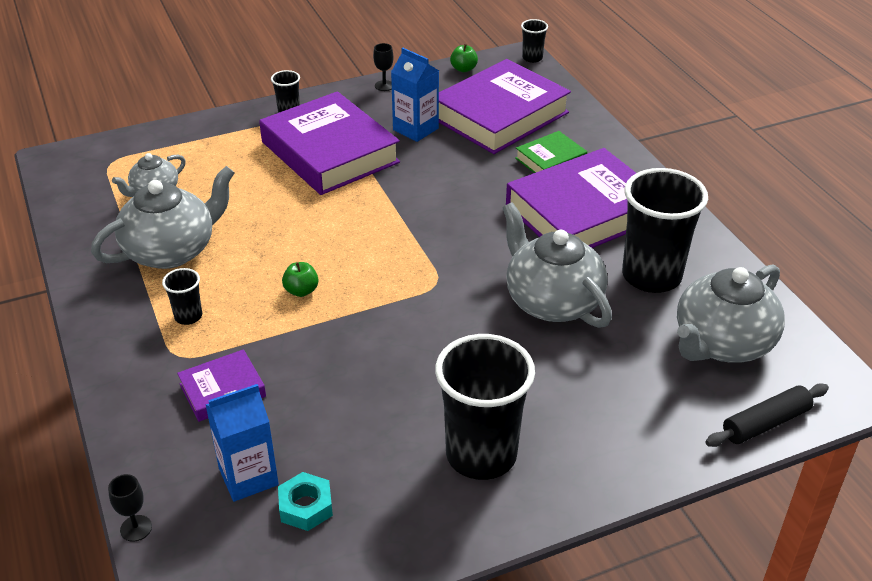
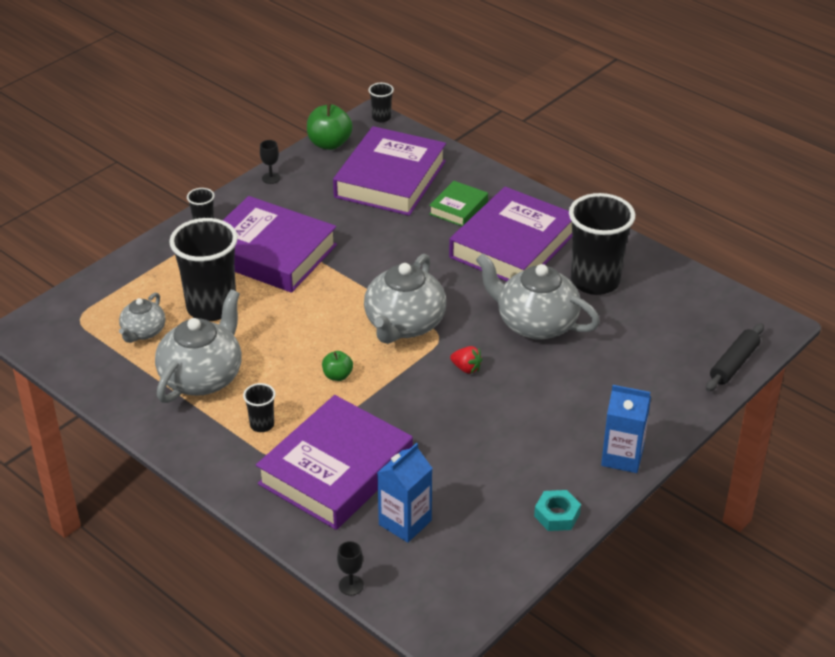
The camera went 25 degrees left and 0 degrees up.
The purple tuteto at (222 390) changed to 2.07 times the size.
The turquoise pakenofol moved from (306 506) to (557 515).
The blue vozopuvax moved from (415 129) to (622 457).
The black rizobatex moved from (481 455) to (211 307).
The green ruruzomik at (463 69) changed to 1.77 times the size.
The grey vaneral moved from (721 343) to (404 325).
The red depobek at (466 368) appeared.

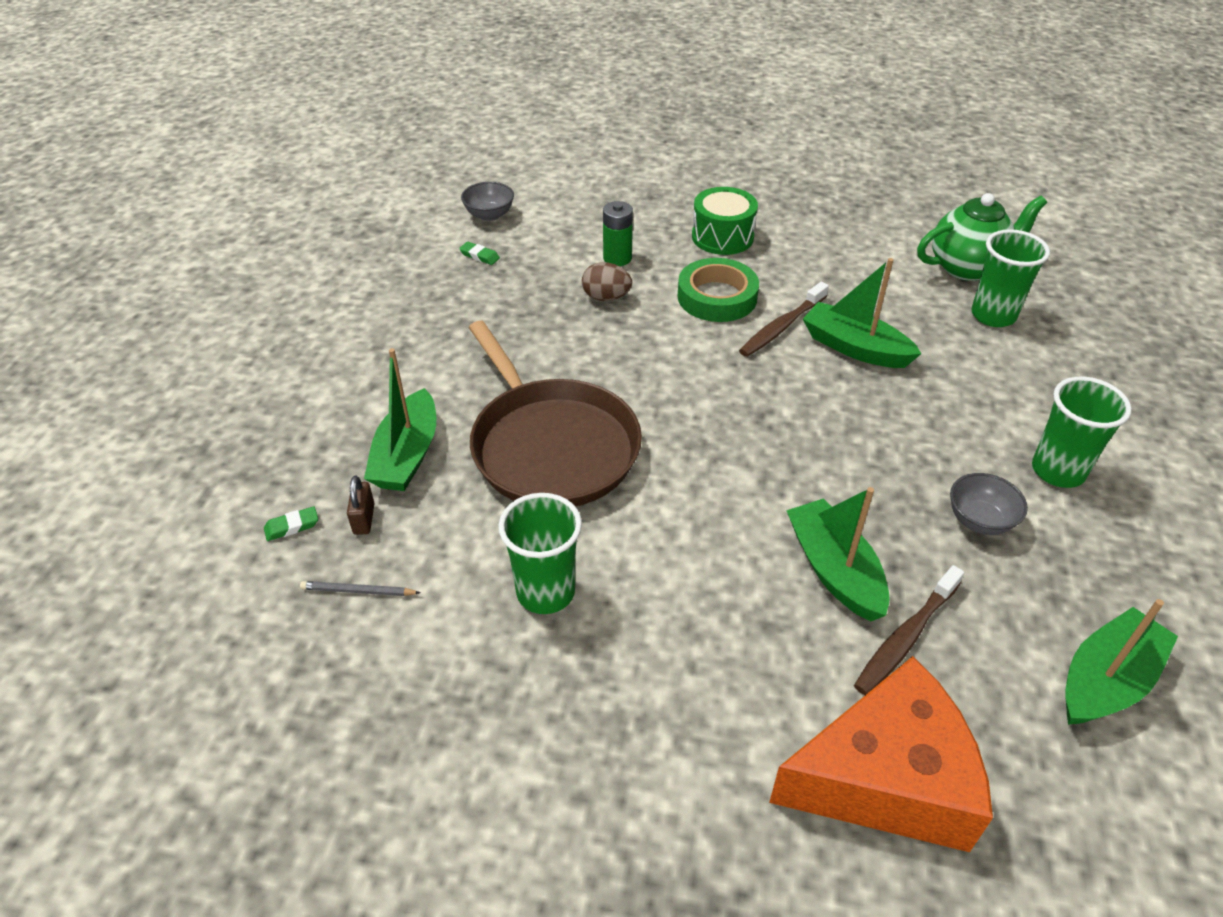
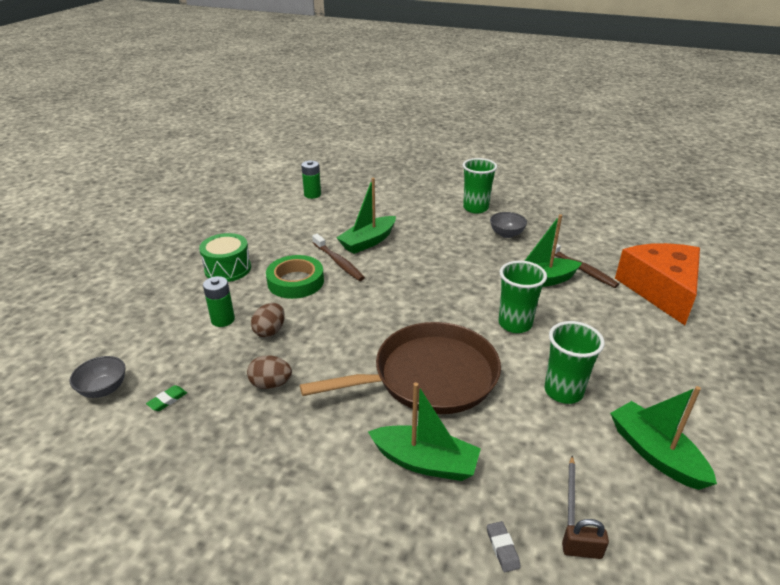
The camera went 80 degrees left and 10 degrees down.
The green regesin at (292 526) became the grey regesin at (502 548).
The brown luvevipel moved from (364 519) to (581 550).
The green vaneral at (968 267) was replaced by the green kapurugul at (312 195).
The green rizobatex moved from (993 315) to (515 324).
The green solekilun moved from (1106 680) to (655 453).
The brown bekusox at (271 384) appeared.

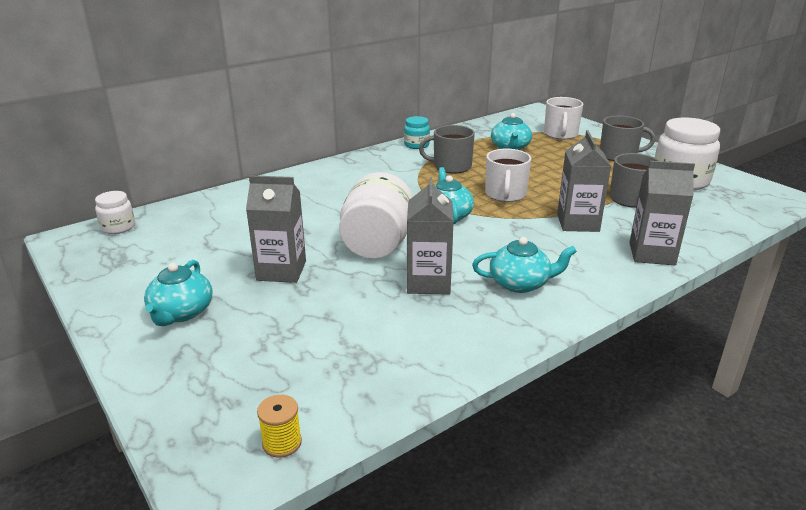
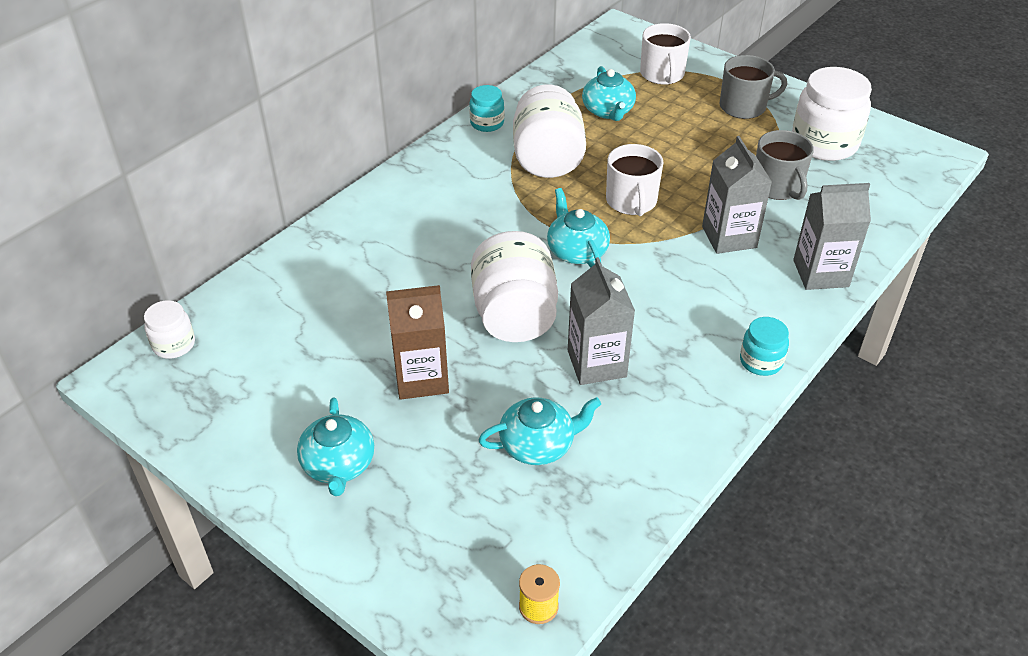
The camera went 15 degrees left and 15 degrees up.
The grey vozopuvax at (281 271) became the brown vozopuvax at (421 378).
The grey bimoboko at (451 166) was replaced by the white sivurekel at (547 159).
The turquoise vaneral moved from (520 283) to (538 445).
The turquoise sivurekel at (761 361) appeared.

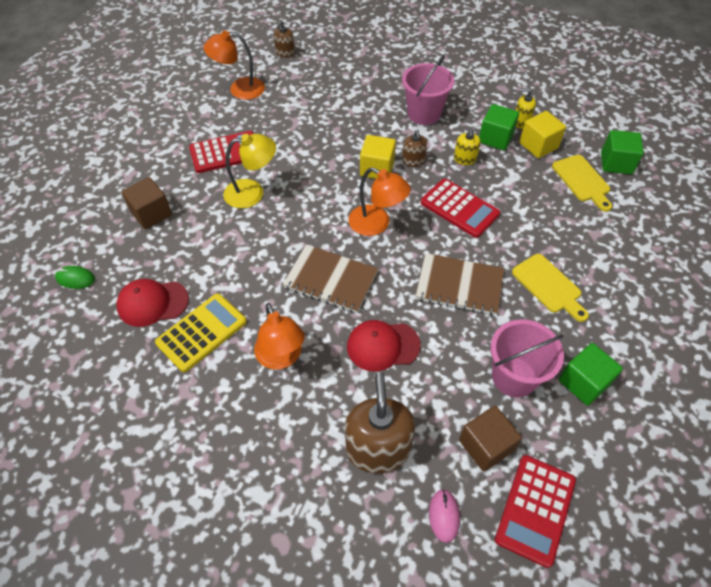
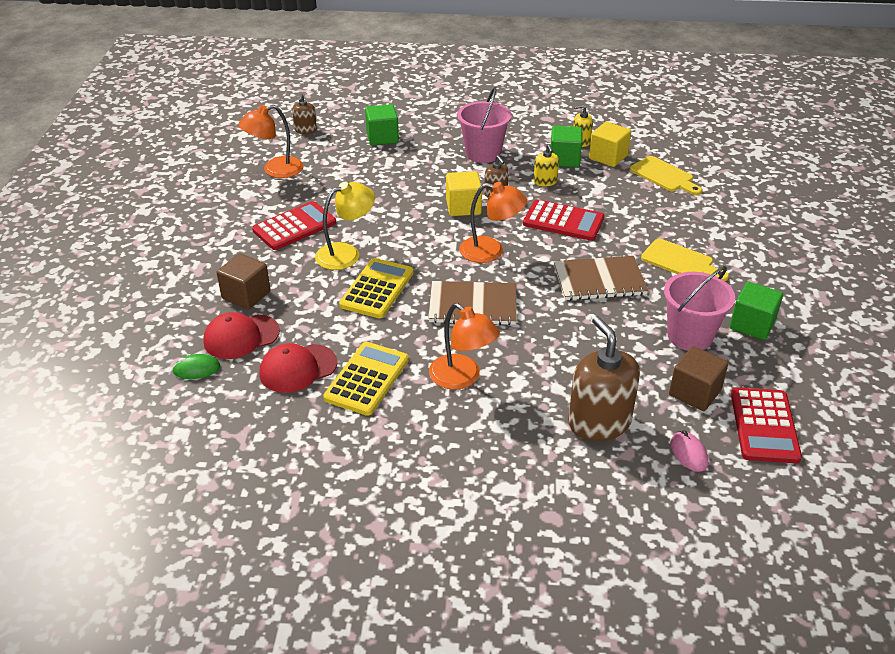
The camera went 20 degrees left and 15 degrees down.
The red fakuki moved from (383 346) to (241 337).
The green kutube moved from (616 163) to (382 137).
The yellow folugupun at (377 289) appeared.

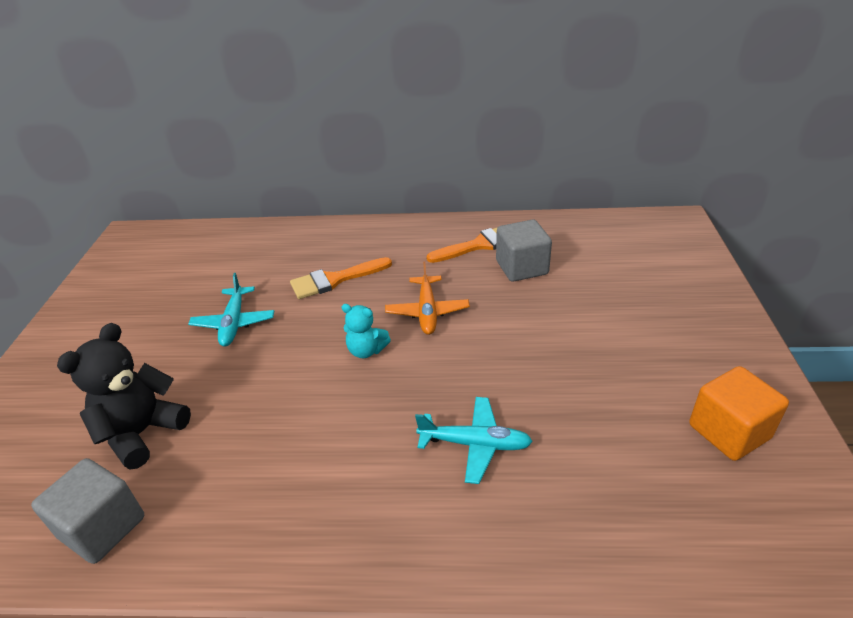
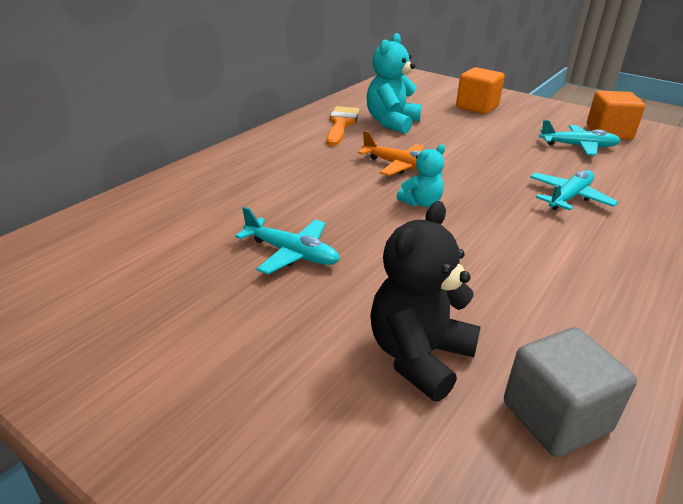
The camera went 60 degrees left and 5 degrees down.
The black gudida at (142 432) turned 60 degrees clockwise.
The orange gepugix at (334 280) disappeared.
The grey kutube at (521 267) was replaced by the turquoise gudida at (391 123).
The orange kutube at (477 107) appeared.
The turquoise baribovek at (578 146) appeared.

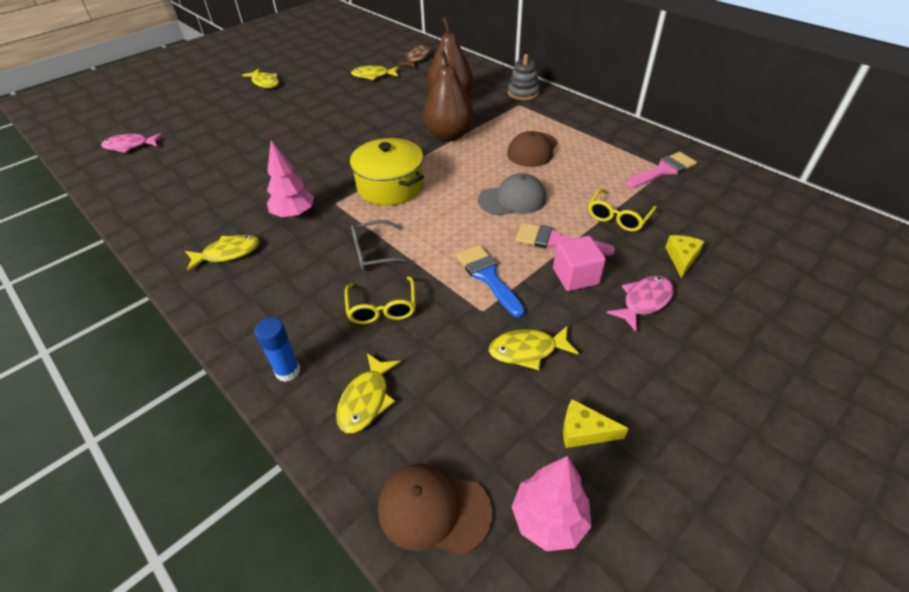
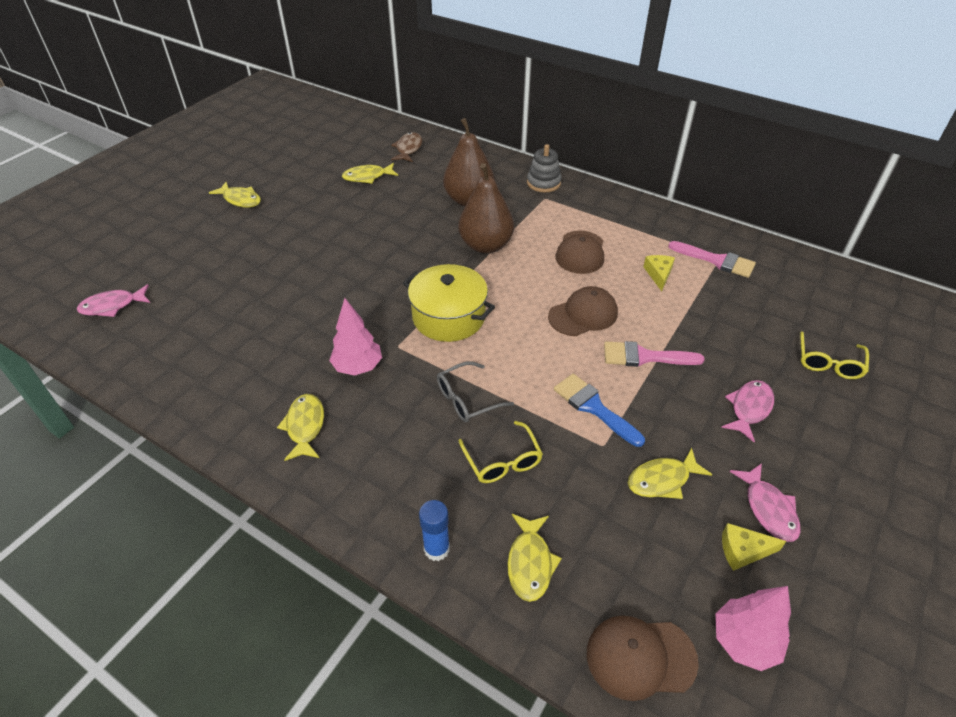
The camera went 15 degrees left and 0 degrees up.
The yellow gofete at (228 253) turned 60 degrees counterclockwise.
The grey fakuki at (512 199) became the brown fakuki at (583 315).
The pink kutube at (575 276) disappeared.
The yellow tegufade moved from (618 216) to (828 362).
The pink gepugix at (663 170) turned 75 degrees clockwise.
The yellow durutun moved from (681 258) to (658 274).
The pink gofete at (768 509) appeared.

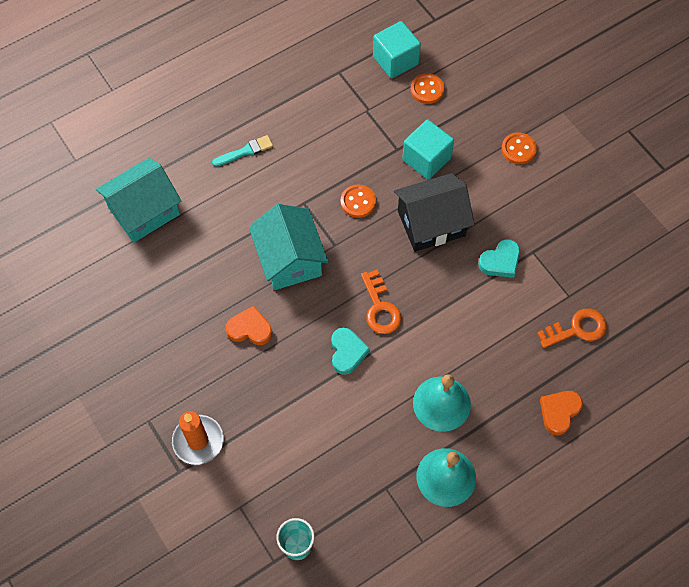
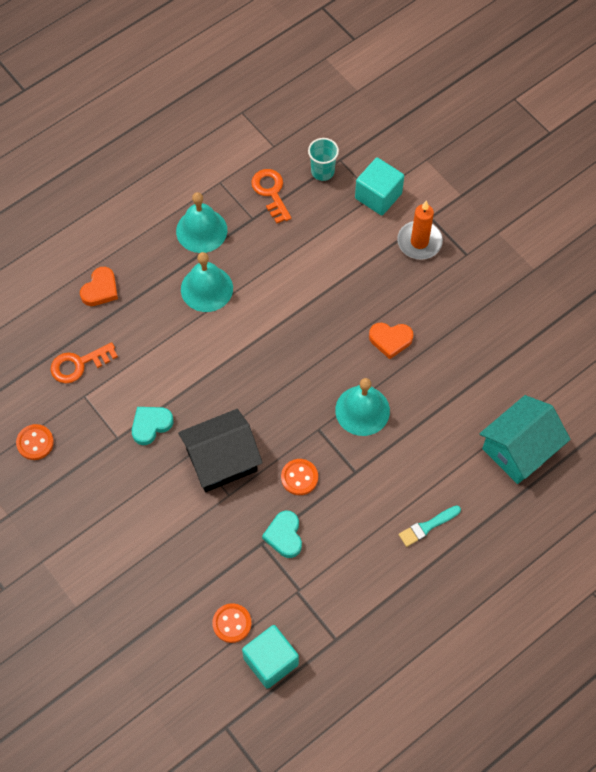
The camera went 175 degrees right and 0 degrees up.
The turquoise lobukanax at (289 259) was replaced by the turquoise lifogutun at (362 410).
The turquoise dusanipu moved from (347 352) to (284 536).
The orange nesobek moved from (380 308) to (271 192).
The turquoise kutube moved from (426 159) to (378 196).
The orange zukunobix moved from (518 149) to (35 443).

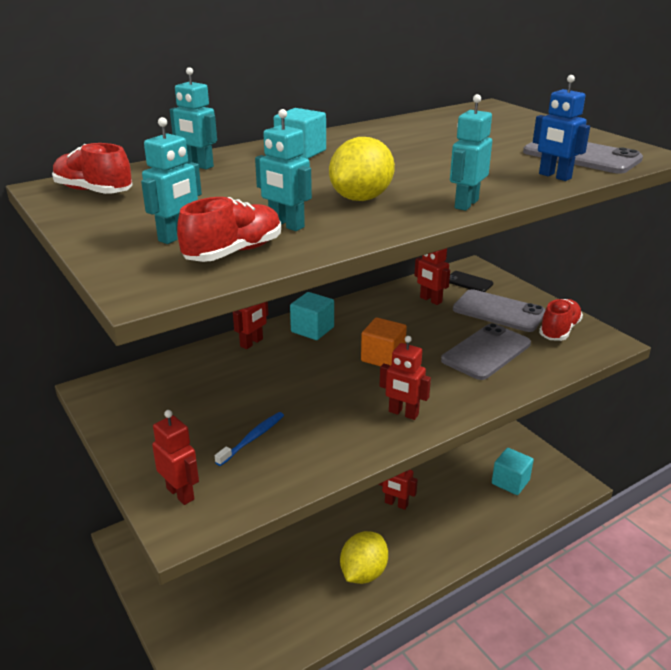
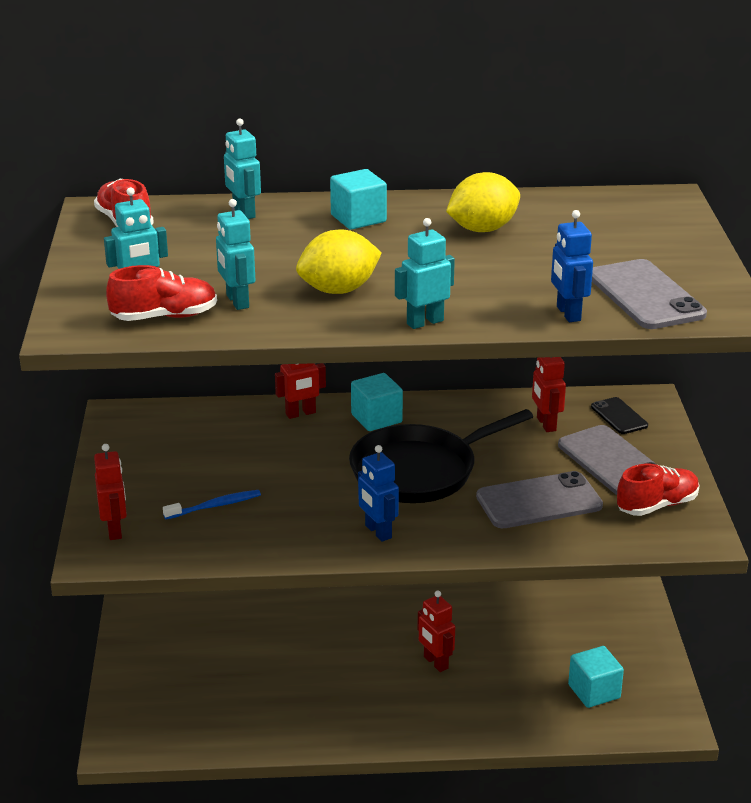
The camera went 30 degrees right and 0 degrees up.
The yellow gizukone moved from (363 573) to (482 229).
The orange kutube at (383 357) was replaced by the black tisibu at (419 471).
The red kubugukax at (403 413) became the blue kubugukax at (378 532).

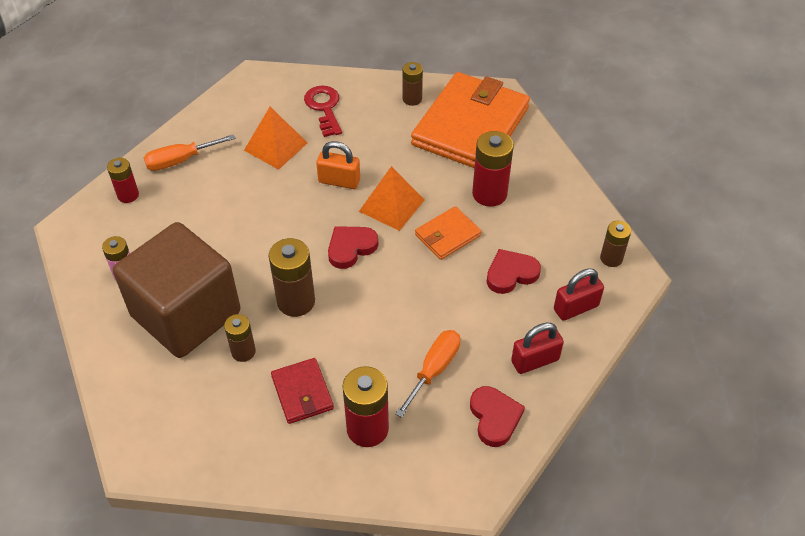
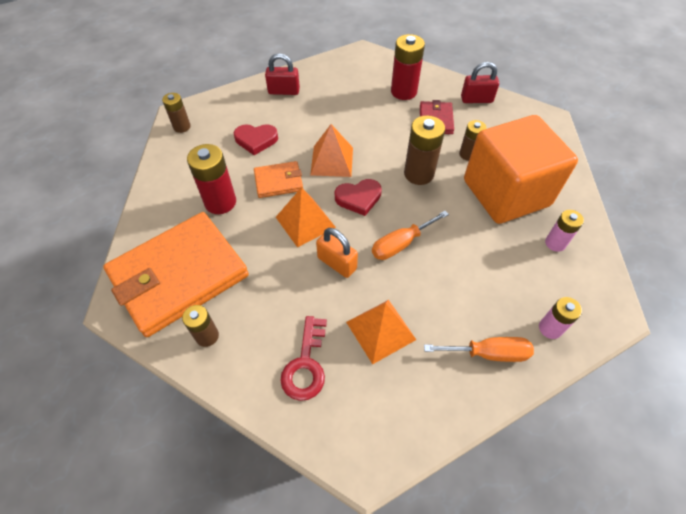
The camera went 155 degrees left and 5 degrees up.
The red kapurugul at (128 195) became the pink kapurugul at (550 328).
The brown kutube at (186 314) became the orange kutube at (506 193).
The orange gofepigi moved from (434 369) to (401 244).
The red dusanipu at (494 418) disappeared.
The red luvevipel moved from (576 308) to (476 99).
The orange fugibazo at (332 161) appeared.

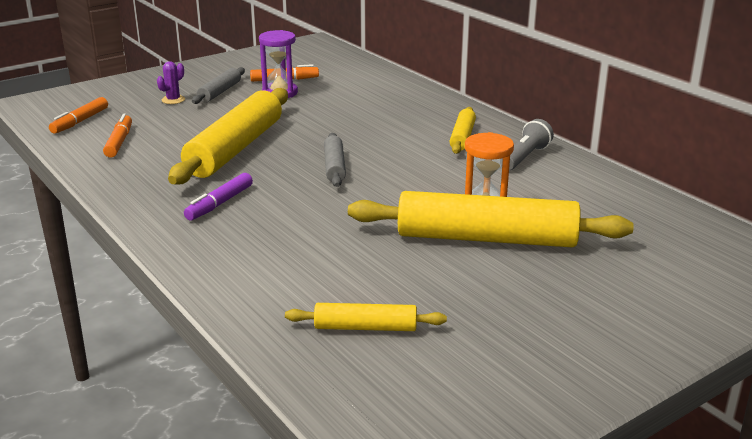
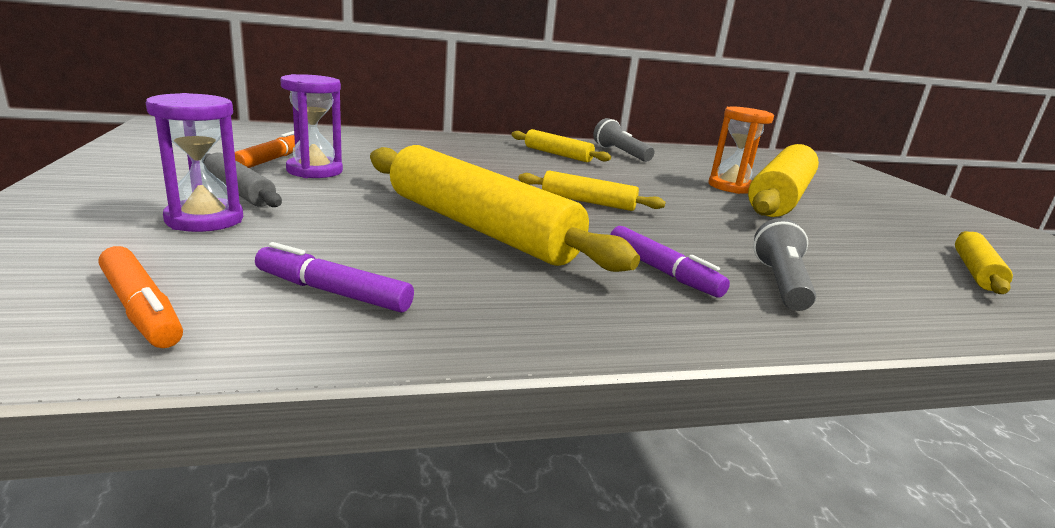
The camera went 70 degrees left and 5 degrees down.
The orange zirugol at (119 142) became the purple zirugol at (333 292).
The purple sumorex at (173 100) was replaced by the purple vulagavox at (205 219).
The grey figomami at (334 167) became the yellow figomami at (588 202).
The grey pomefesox at (780 283) appeared.

